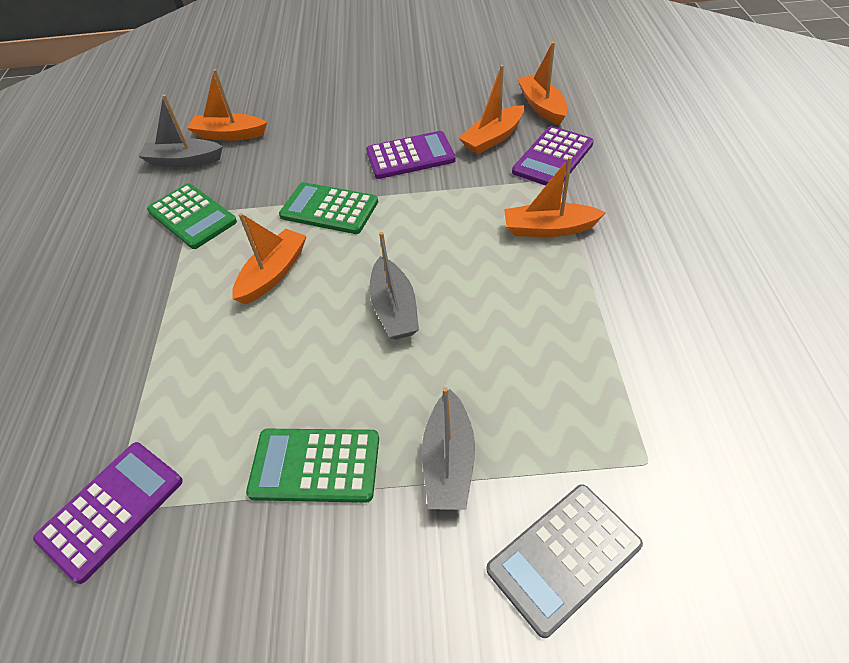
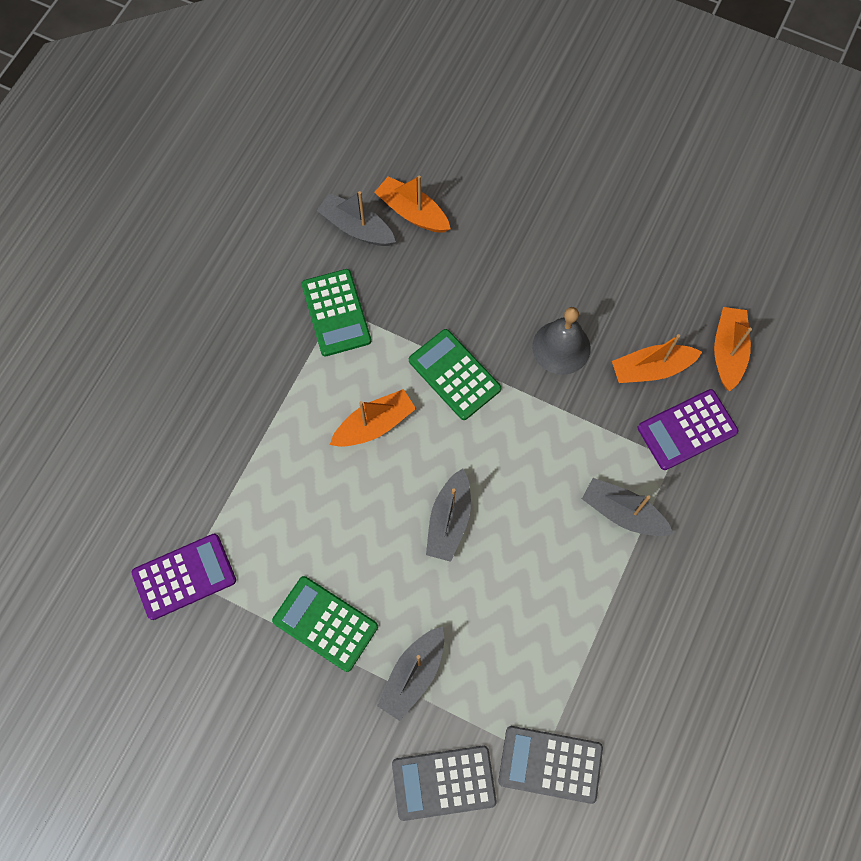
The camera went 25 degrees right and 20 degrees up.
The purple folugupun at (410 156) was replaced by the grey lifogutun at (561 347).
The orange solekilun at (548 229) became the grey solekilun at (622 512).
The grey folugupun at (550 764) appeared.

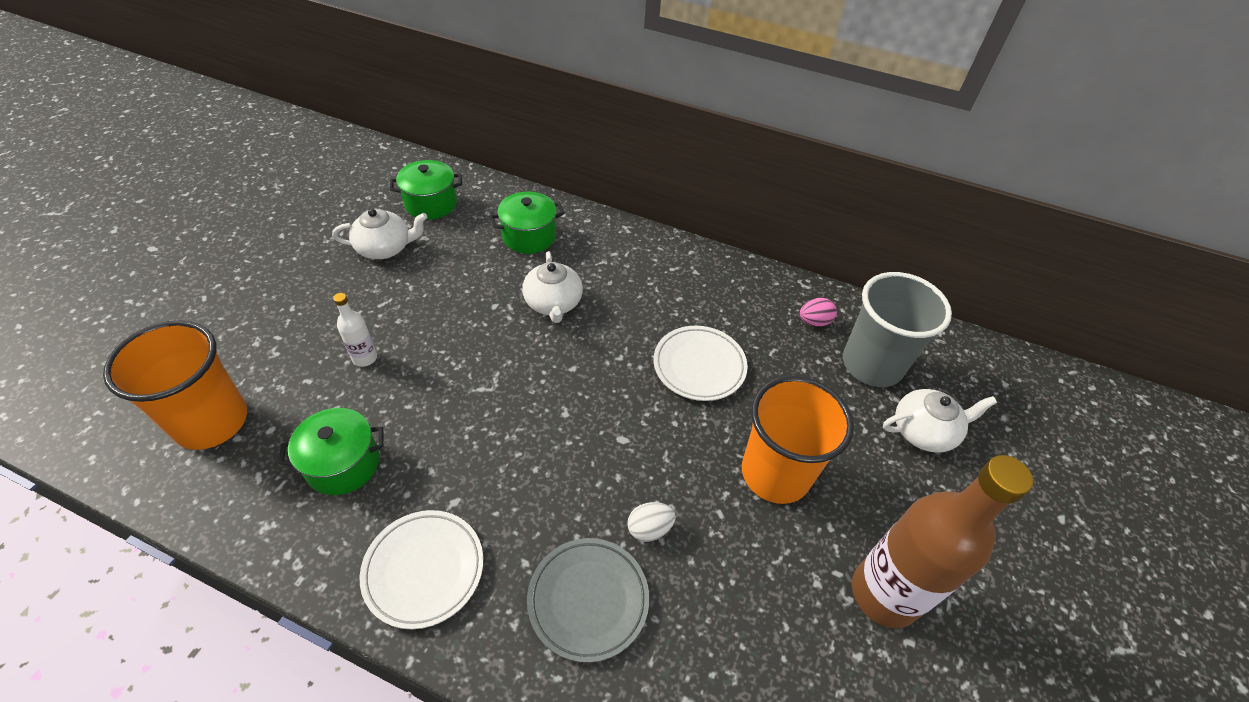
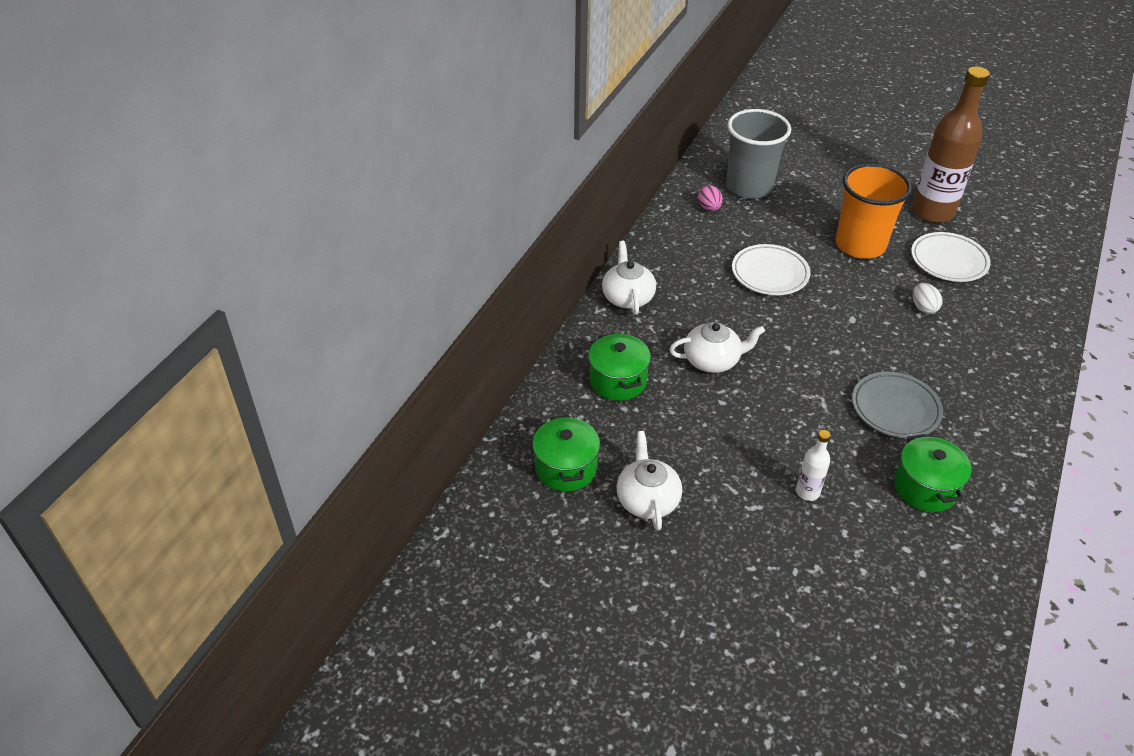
The camera went 85 degrees left and 5 degrees down.
The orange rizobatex at (211 422) disappeared.
The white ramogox moved from (424 570) to (948 261).
The grey ramogox moved from (588 600) to (895 408).
The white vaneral moved from (924 431) to (627 297).

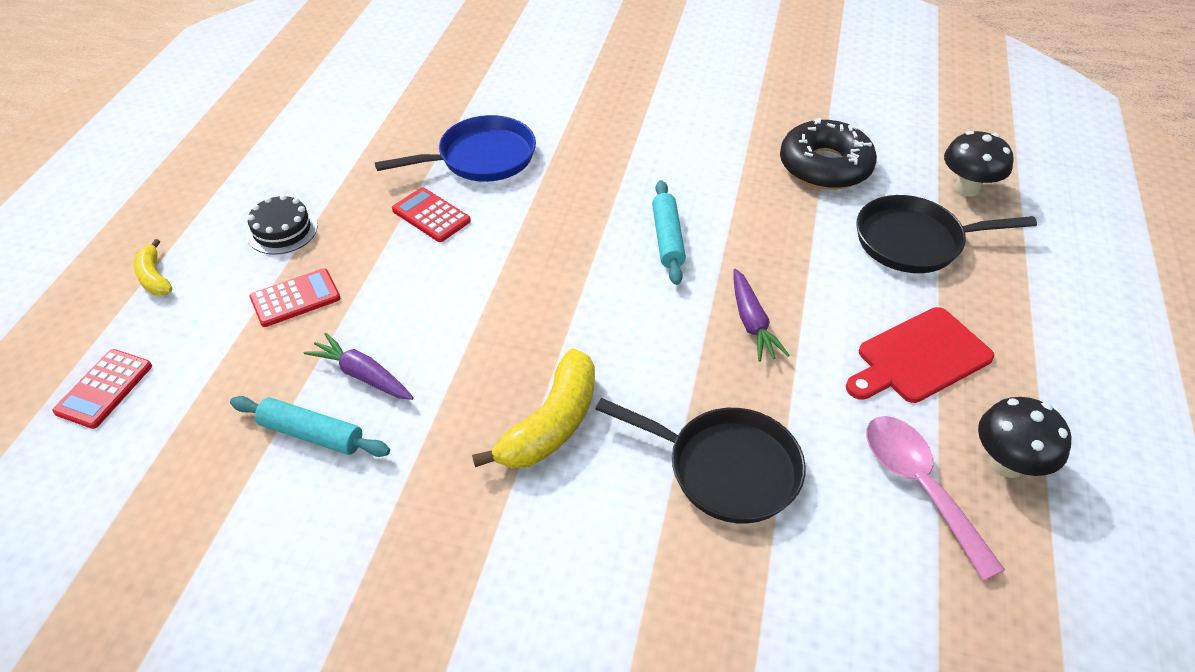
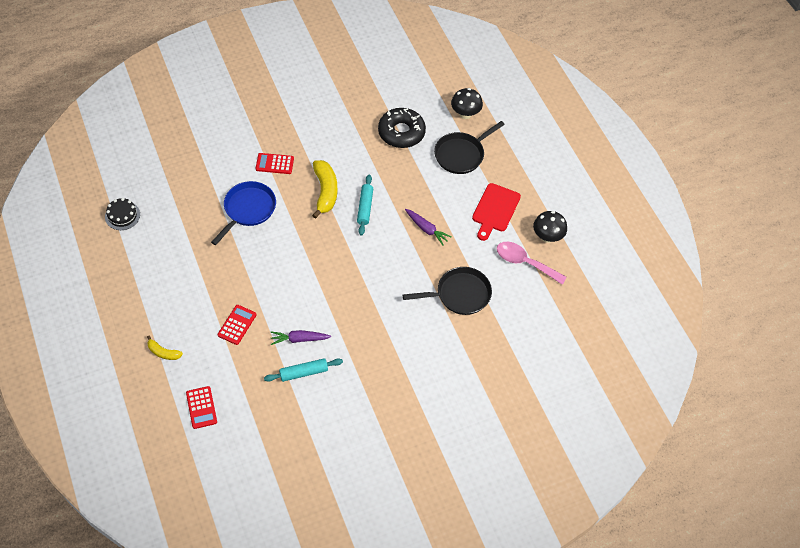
The camera went 40 degrees left and 10 degrees up.
The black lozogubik moved from (282 230) to (122 215).
The red folugupun moved from (431 215) to (274 164).
The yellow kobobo moved from (551 424) to (325 191).
The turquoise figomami at (667 238) turned 45 degrees clockwise.

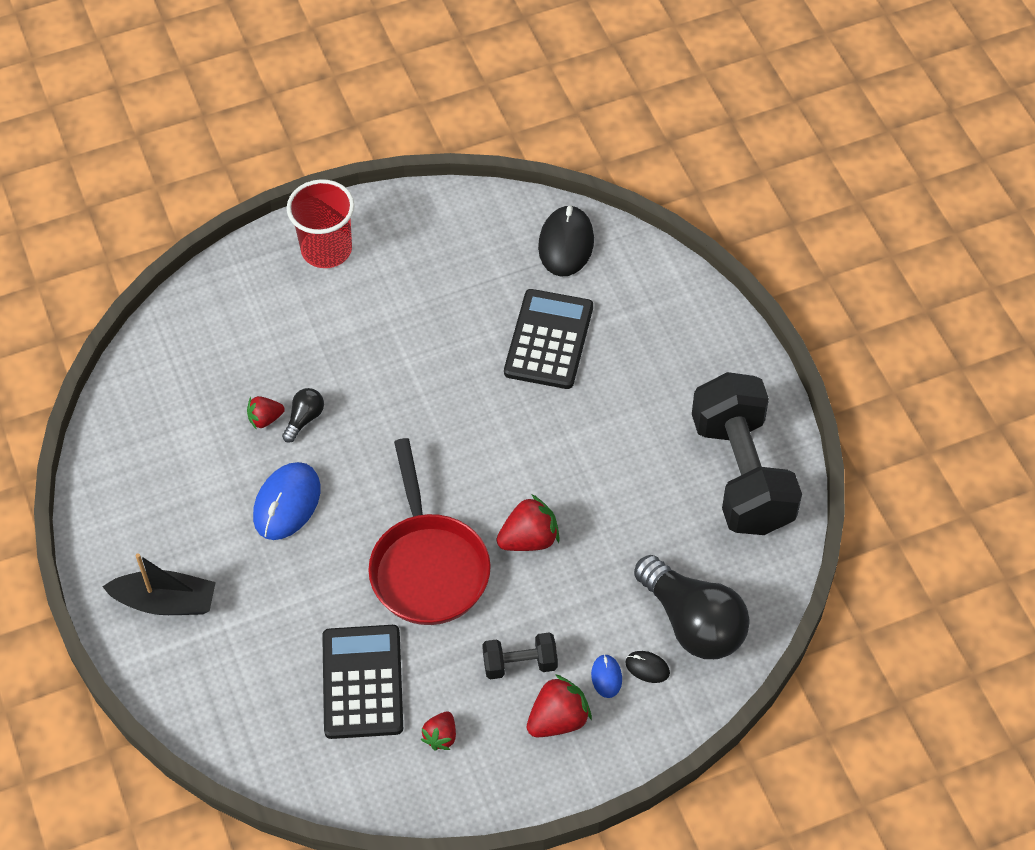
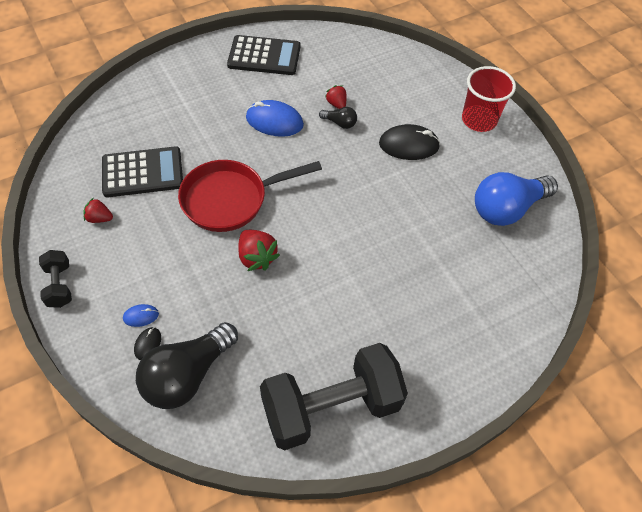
The camera went 80 degrees right and 0 degrees up.
The black solekilun at (165 602) disappeared.
The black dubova moved from (520 664) to (59 285).
The black folugupun moved from (549 340) to (264 56).
The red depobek at (558 719) disappeared.
The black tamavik moved from (566 244) to (409 145).
The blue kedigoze at (507 209) appeared.

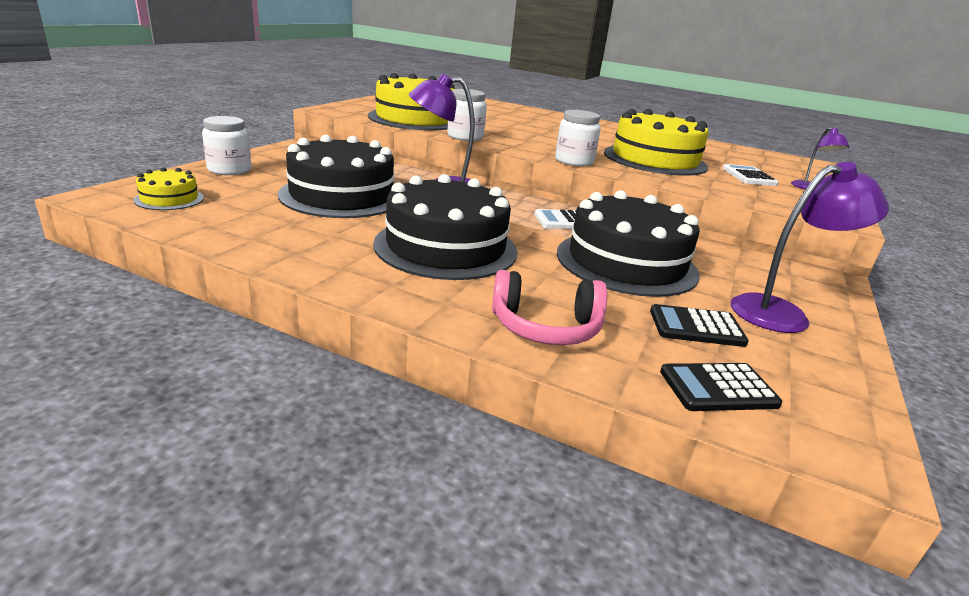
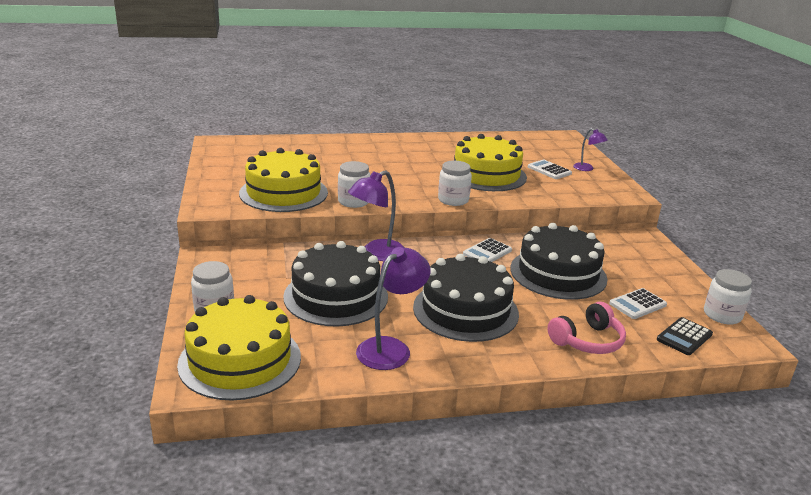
The camera went 35 degrees left and 0 degrees up.
The yellow lozogubik at (169 199) changed to 2.14 times the size.
The black folugupun at (696 327) became the white folugupun at (637 304).
The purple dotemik moved from (782 313) to (390 348).
The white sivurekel at (722 315) appeared.

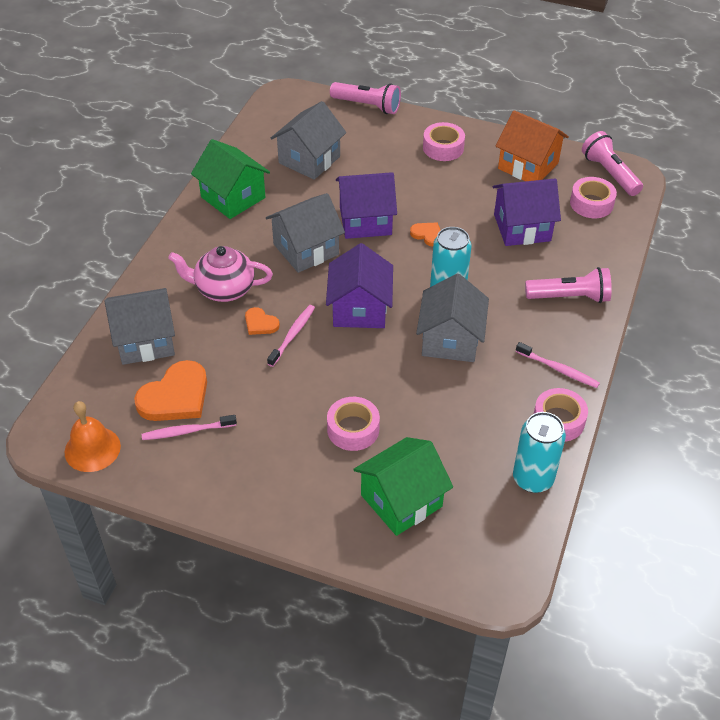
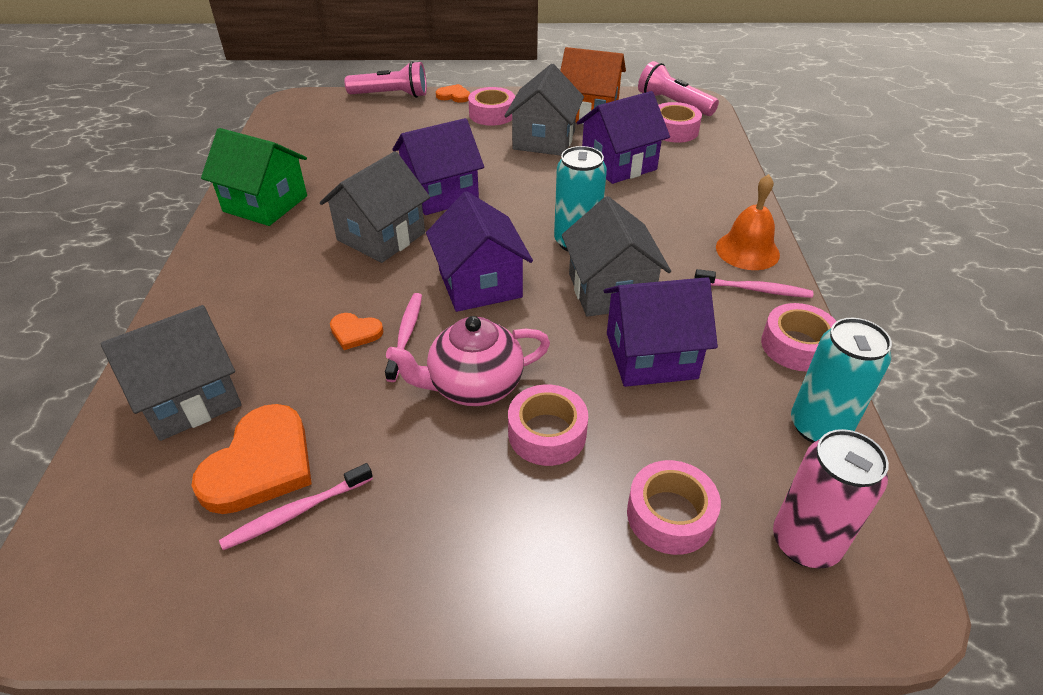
The camera went 20 degrees left and 5 degrees down.
The orange lifogutun moved from (92 449) to (747 250).
The pink vaneral moved from (224 289) to (474 386).
The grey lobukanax moved from (309 160) to (544 140).
The green lobukanax at (401 501) was replaced by the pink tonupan at (670 515).
The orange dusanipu moved from (427 235) to (454 96).
The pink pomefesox at (570 297) disappeared.
The purple lobukanax at (651 355) appeared.
The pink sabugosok at (805 542) appeared.

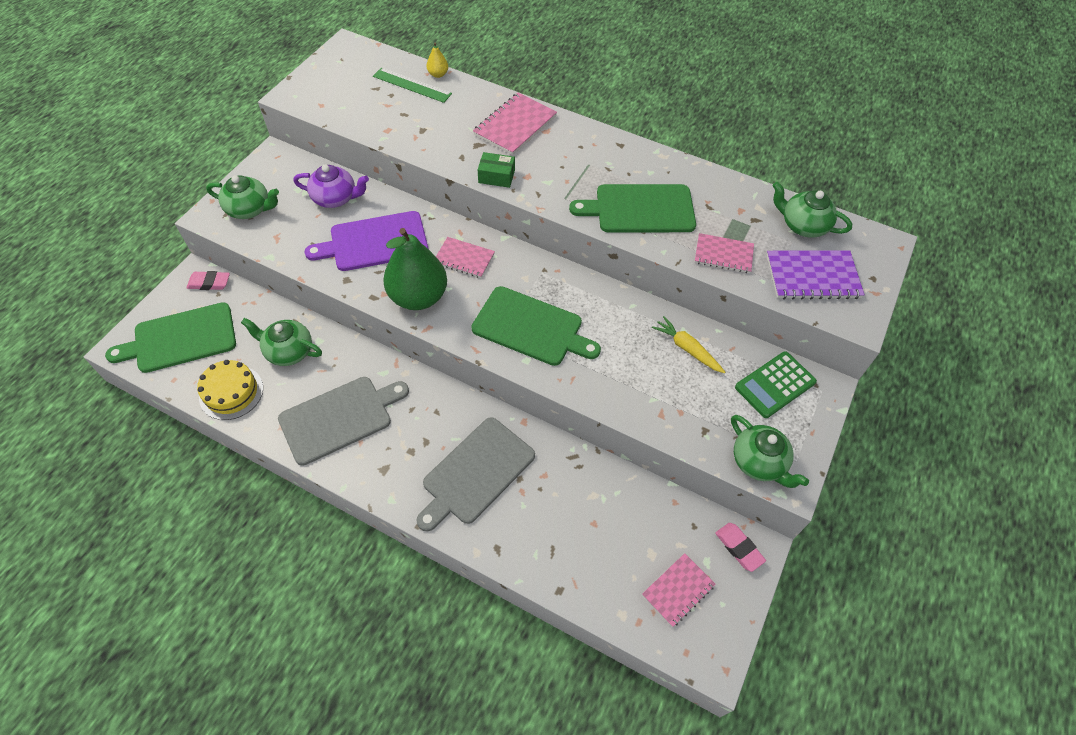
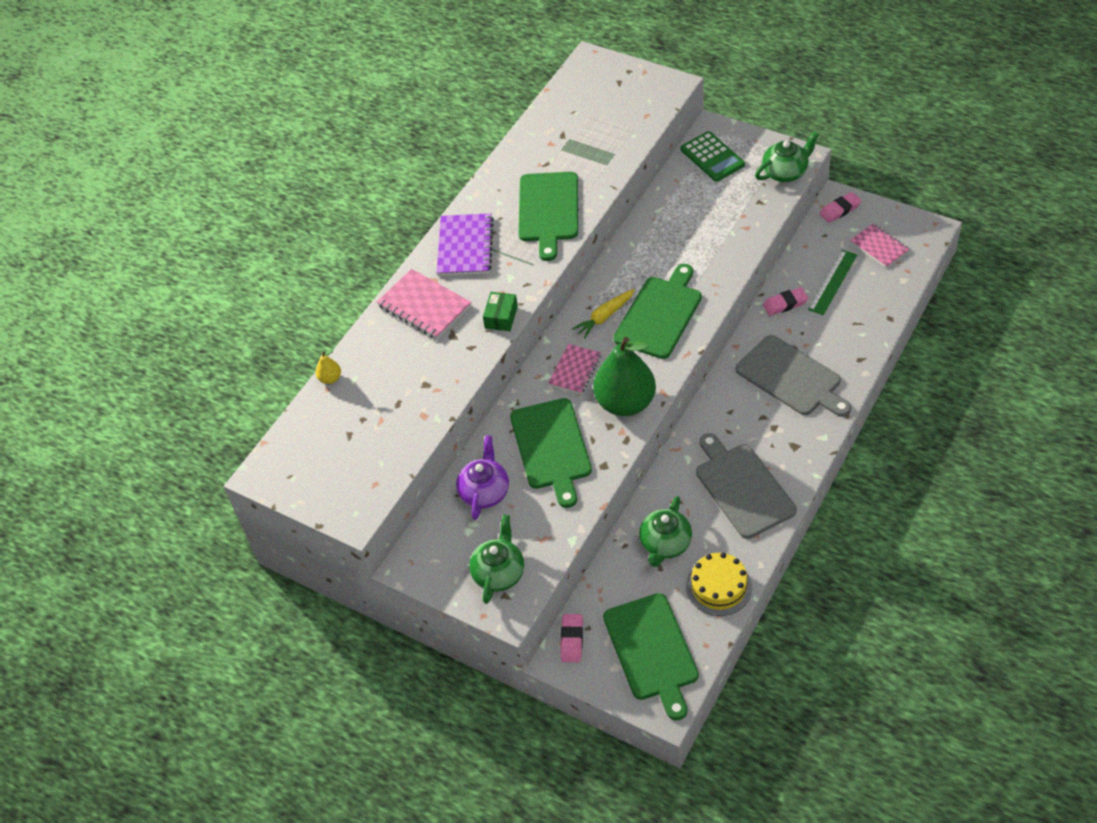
The camera went 80 degrees left and 5 degrees down.
The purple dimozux at (374 242) became the green dimozux at (551 447).
The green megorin moved from (412 85) to (832 282).
The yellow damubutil moved from (687 348) to (604 317).
The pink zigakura at (723 254) disappeared.
The purple zigakura moved from (812 276) to (465 246).
The green vaneral at (803 225) disappeared.
The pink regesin at (785 304) appeared.

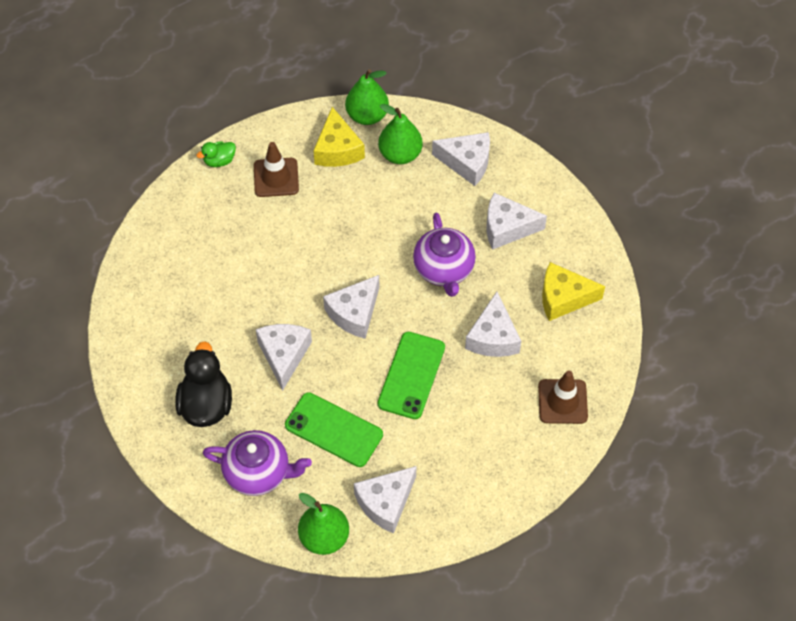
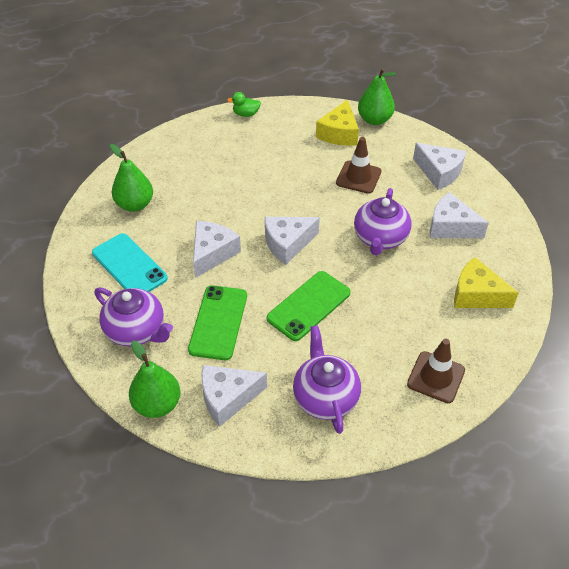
The camera went 25 degrees right and 10 degrees down.
The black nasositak at (206 404) was replaced by the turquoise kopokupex at (129 266).
The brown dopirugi moved from (276 177) to (358 177).
The green kopokupex at (334 430) turned 45 degrees clockwise.
The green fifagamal moved from (400 154) to (135 204).
The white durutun at (493 337) disappeared.
The purple vaneral at (325 397) appeared.

